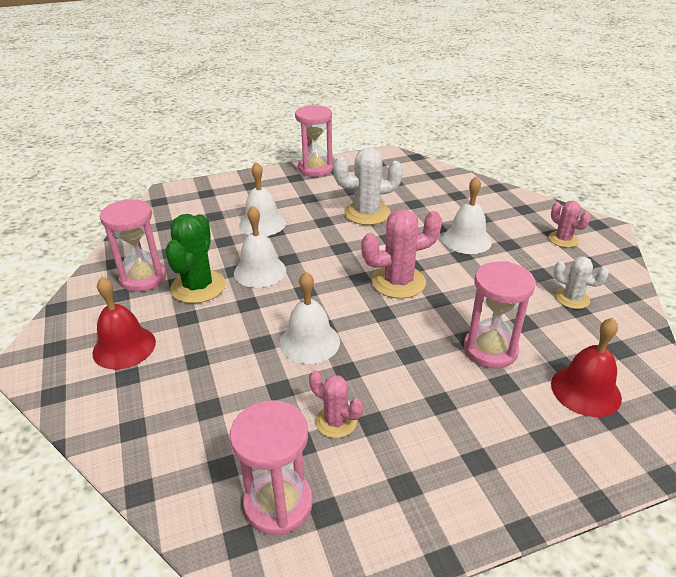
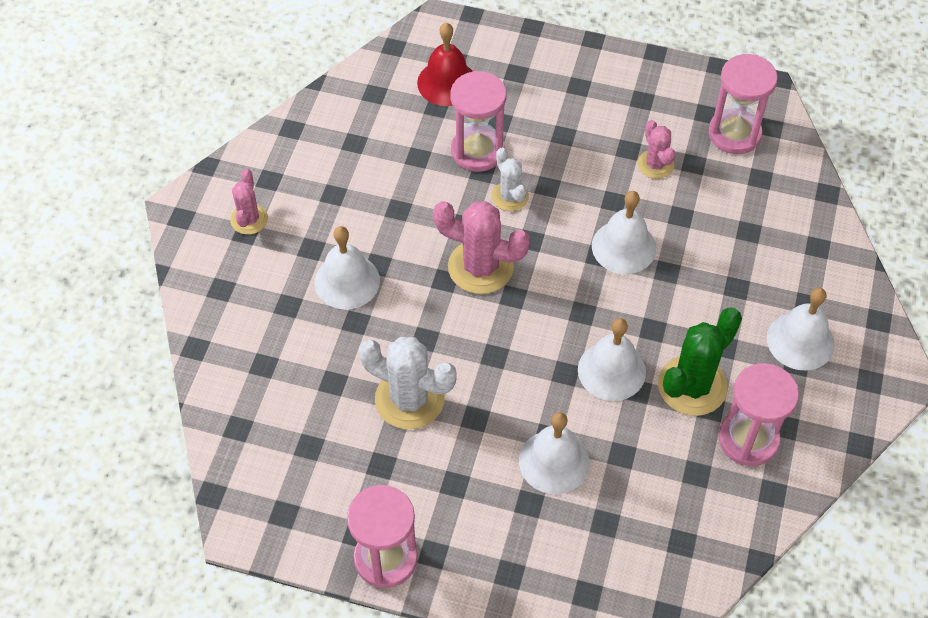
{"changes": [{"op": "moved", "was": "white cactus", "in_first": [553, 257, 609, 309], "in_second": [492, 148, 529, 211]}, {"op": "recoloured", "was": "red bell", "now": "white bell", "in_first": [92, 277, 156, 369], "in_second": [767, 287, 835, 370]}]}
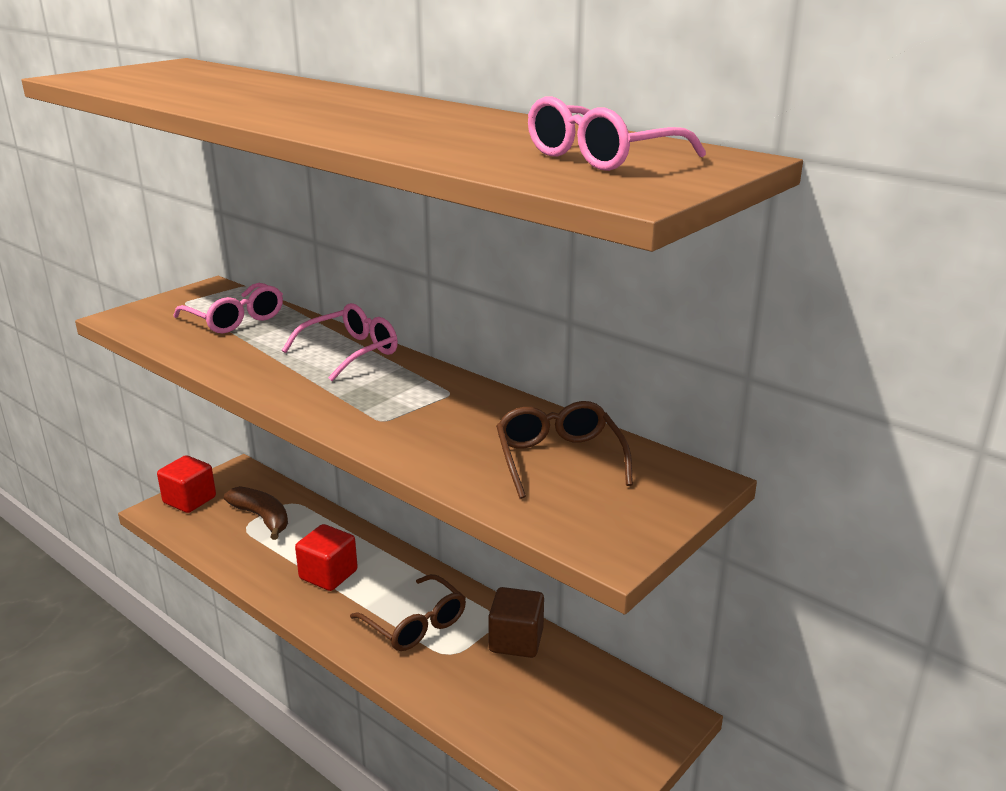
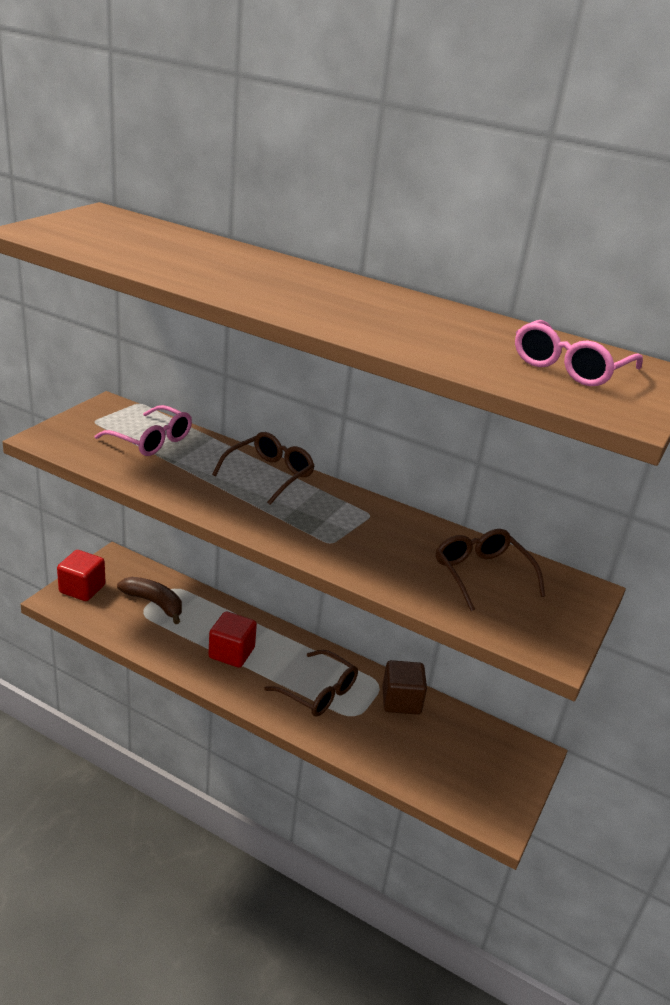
{"changes": [{"op": "recoloured", "was": "pink glasses", "now": "brown glasses", "in_first": [282, 303, 398, 381], "in_second": [212, 432, 314, 505]}]}
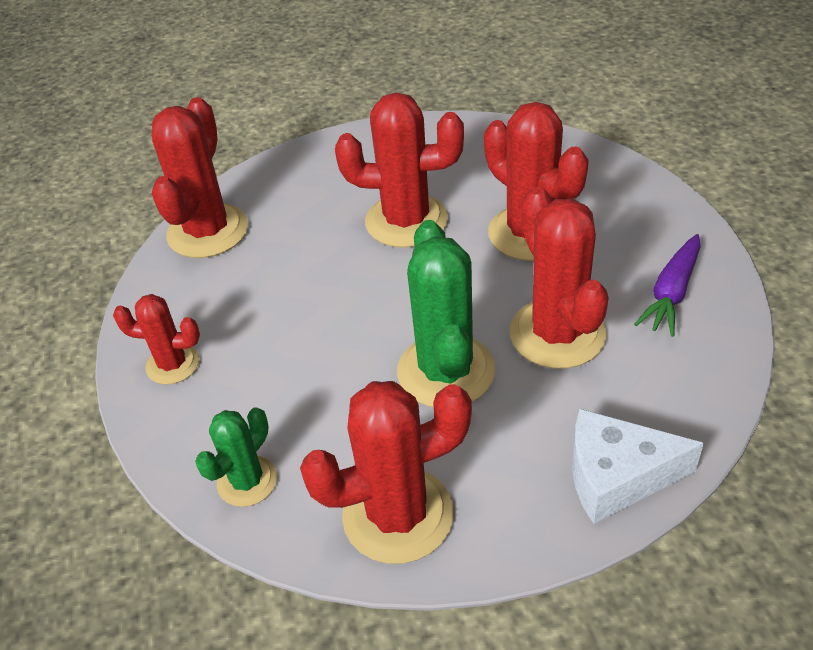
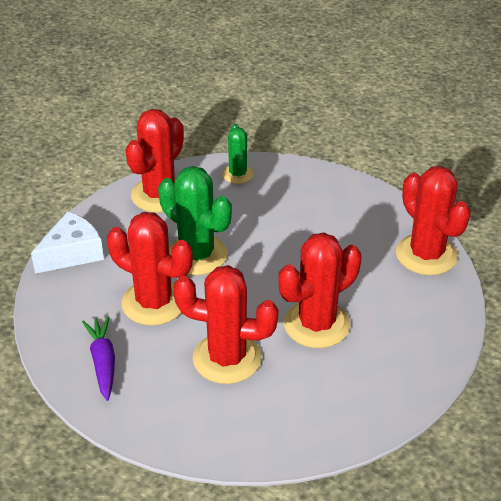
{"changes": [{"op": "removed", "was": "red cactus", "in_first": [113, 294, 200, 385]}]}
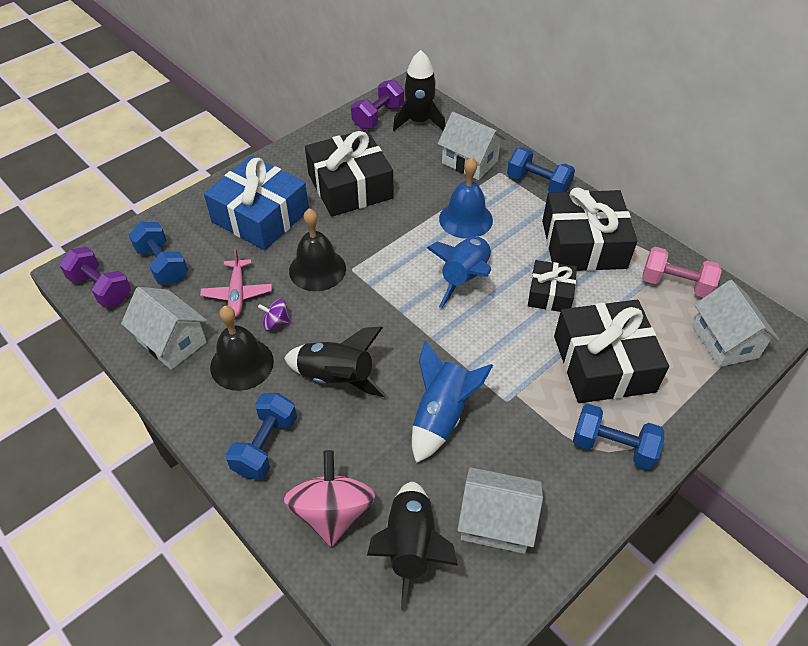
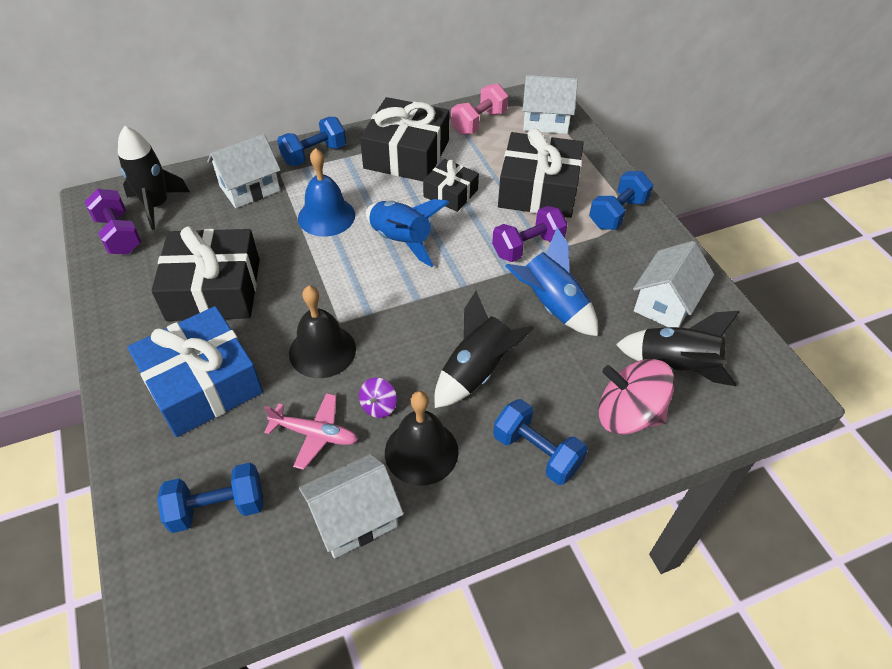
{"changes": [{"op": "moved", "was": "purple dumbbell", "in_first": [59, 247, 131, 308], "in_second": [492, 206, 568, 262]}]}
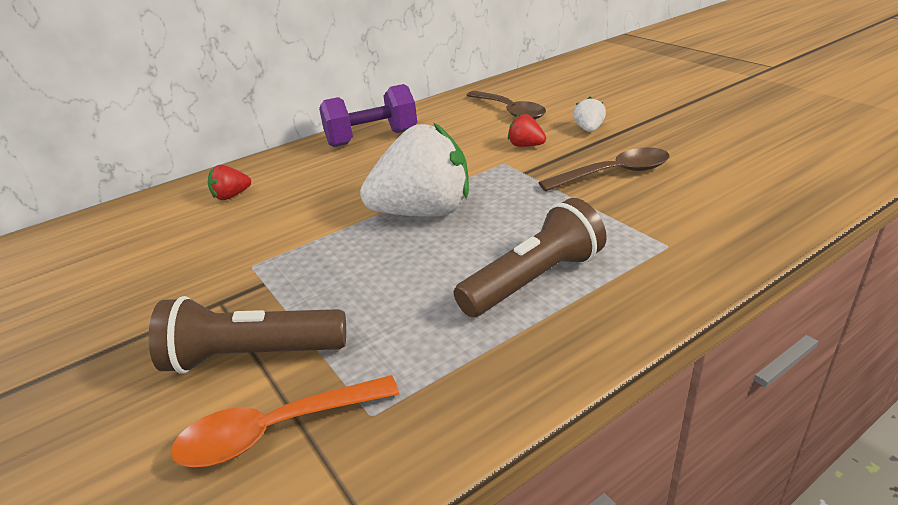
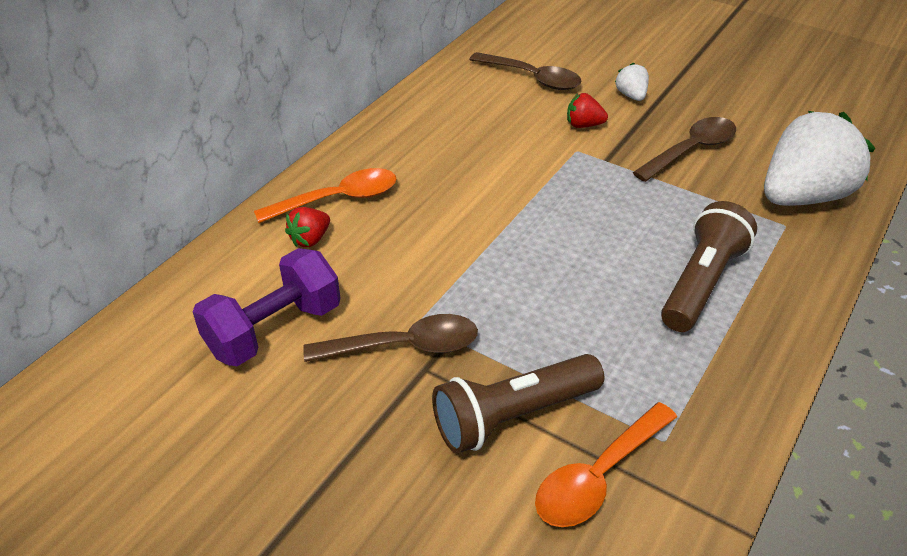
{"changes": [{"op": "moved", "was": "purple dumbbell", "in_first": [319, 84, 417, 147], "in_second": [193, 248, 341, 366]}, {"op": "added", "now": "orange spoon", "in_second": [254, 168, 397, 223]}, {"op": "added", "now": "brown spoon", "in_second": [303, 314, 478, 362]}, {"op": "moved", "was": "white strawberry", "in_first": [360, 122, 469, 217], "in_second": [764, 111, 875, 206]}]}
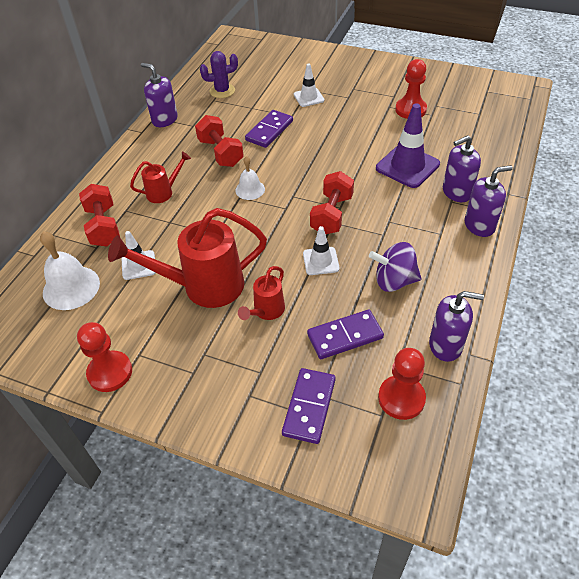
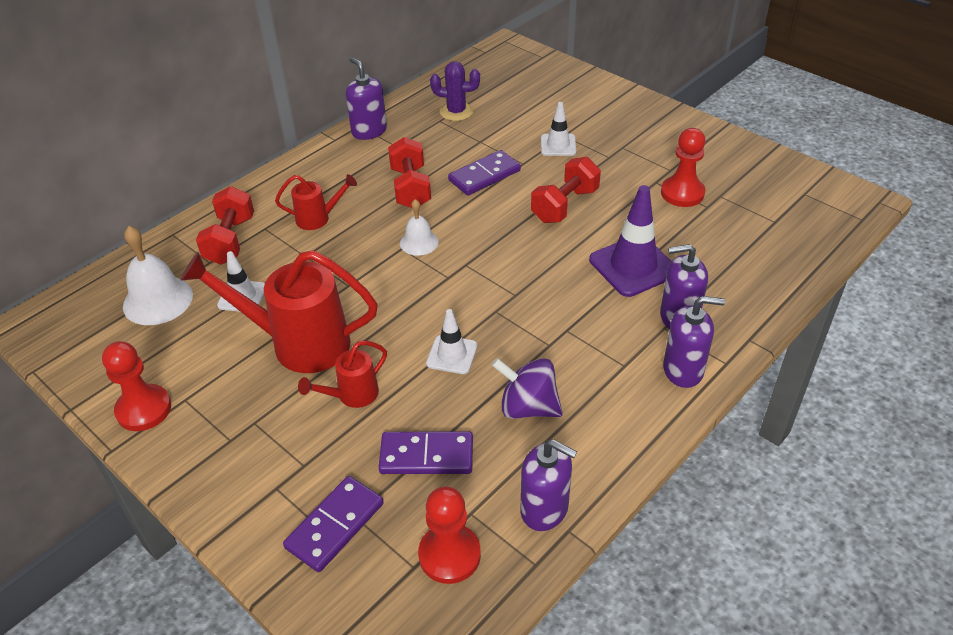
{"changes": [{"op": "moved", "was": "red dumbbell", "in_first": [310, 171, 354, 234], "in_second": [531, 157, 601, 223]}]}
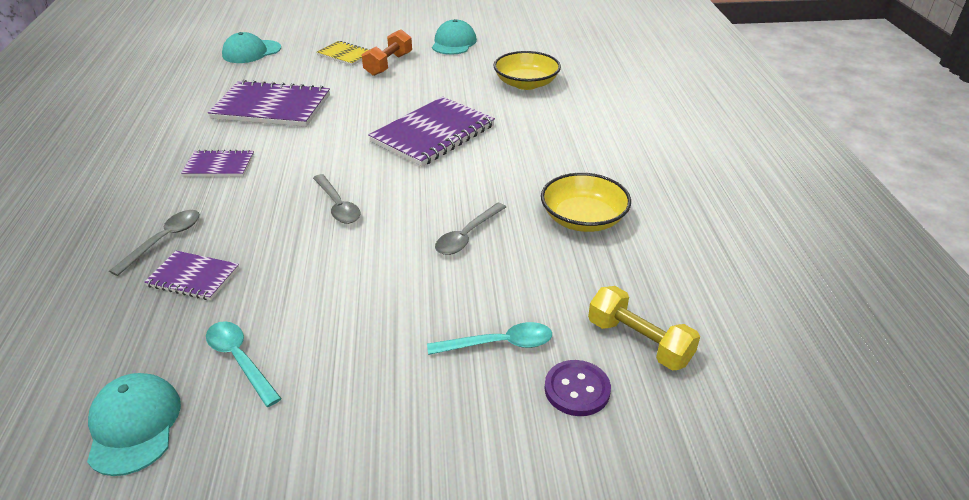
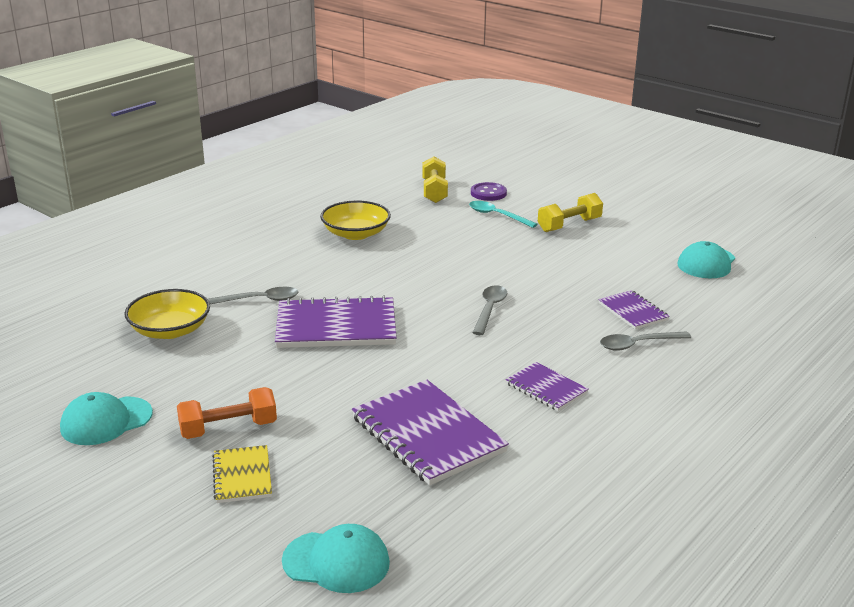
{"changes": [{"op": "moved", "was": "grey spoon", "in_first": [435, 203, 506, 255], "in_second": [208, 287, 298, 304]}, {"op": "added", "now": "yellow dumbbell", "in_second": [538, 193, 603, 232]}, {"op": "removed", "was": "turquoise spoon", "in_first": [206, 321, 282, 407]}]}
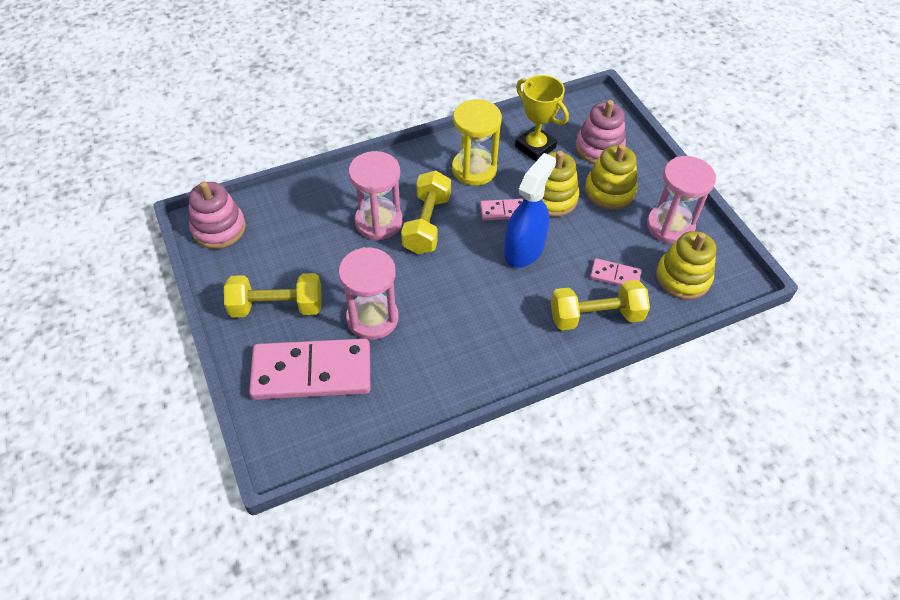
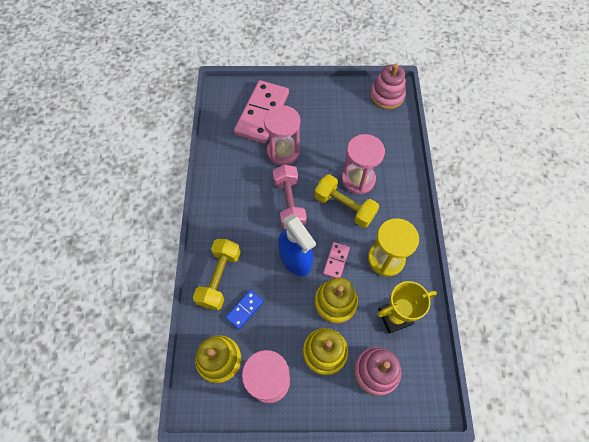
{"changes": [{"op": "recoloured", "was": "pink domino", "now": "blue domino", "in_first": [590, 258, 642, 286], "in_second": [226, 290, 264, 329]}, {"op": "added", "now": "pink dumbbell", "in_second": [273, 165, 307, 229]}, {"op": "removed", "was": "yellow dumbbell", "in_first": [224, 273, 322, 318]}]}
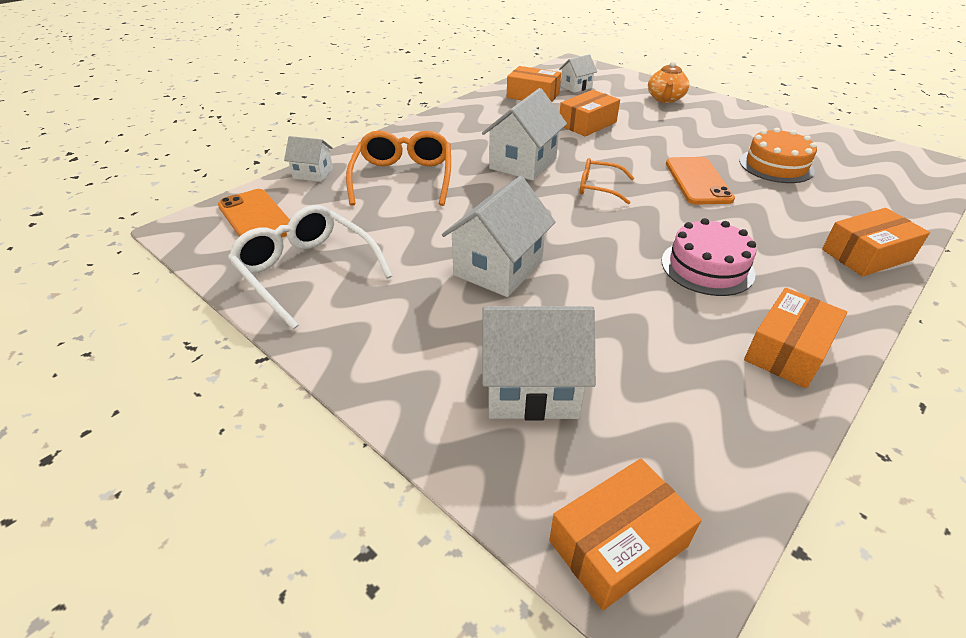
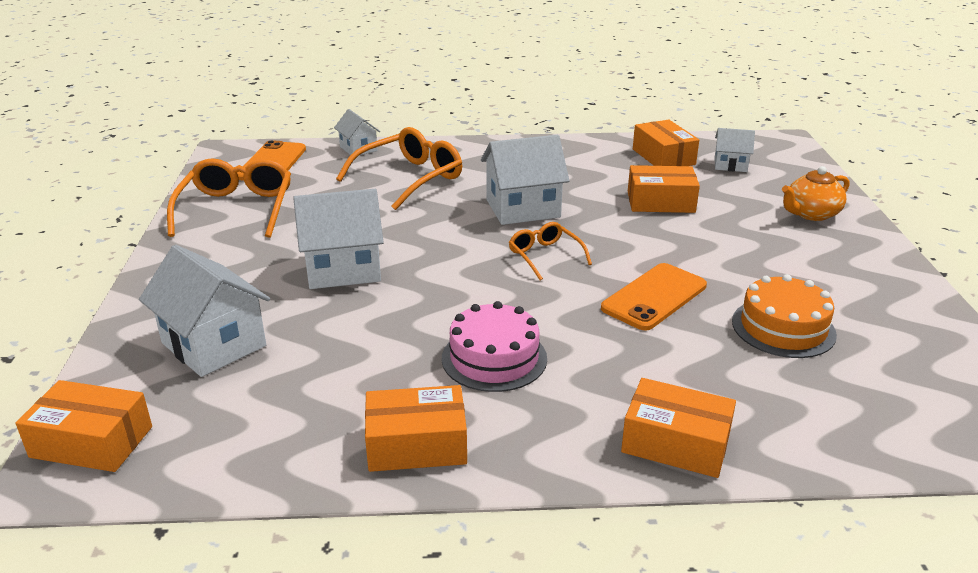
{"changes": [{"op": "recoloured", "was": "white glasses", "now": "orange glasses", "in_first": [228, 205, 392, 329], "in_second": [167, 158, 291, 238]}]}
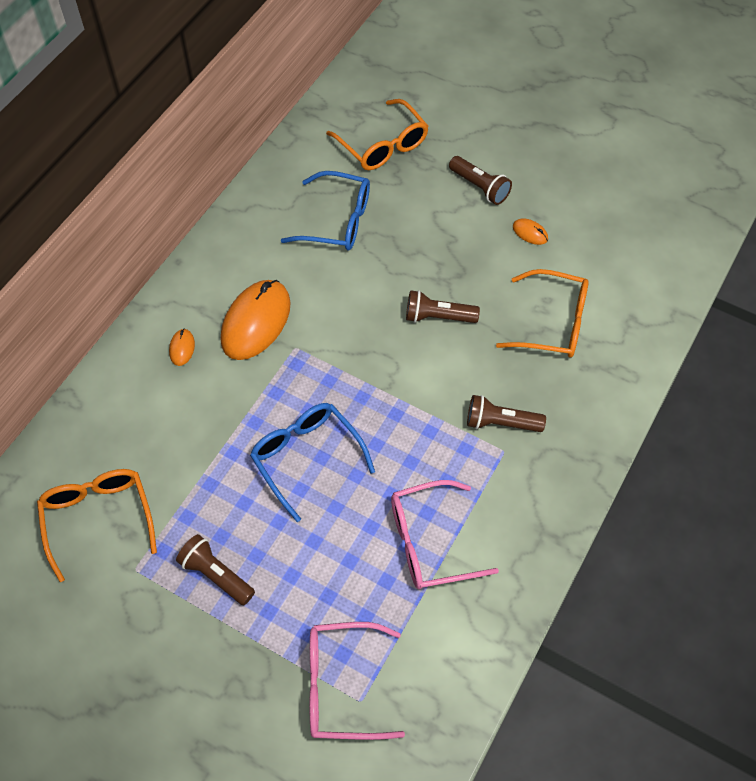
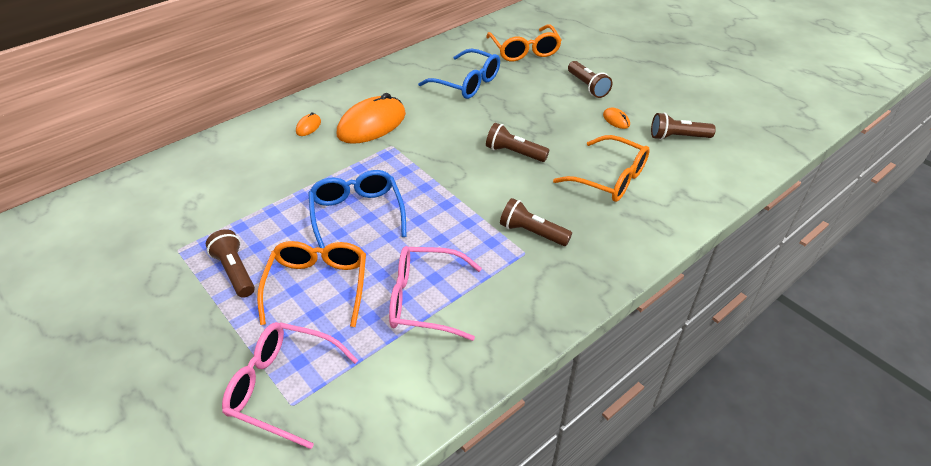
{"changes": [{"op": "moved", "was": "orange glasses", "in_first": [37, 469, 157, 582], "in_second": [257, 241, 366, 327]}, {"op": "added", "now": "brown flashlight", "in_second": [651, 113, 716, 140]}]}
